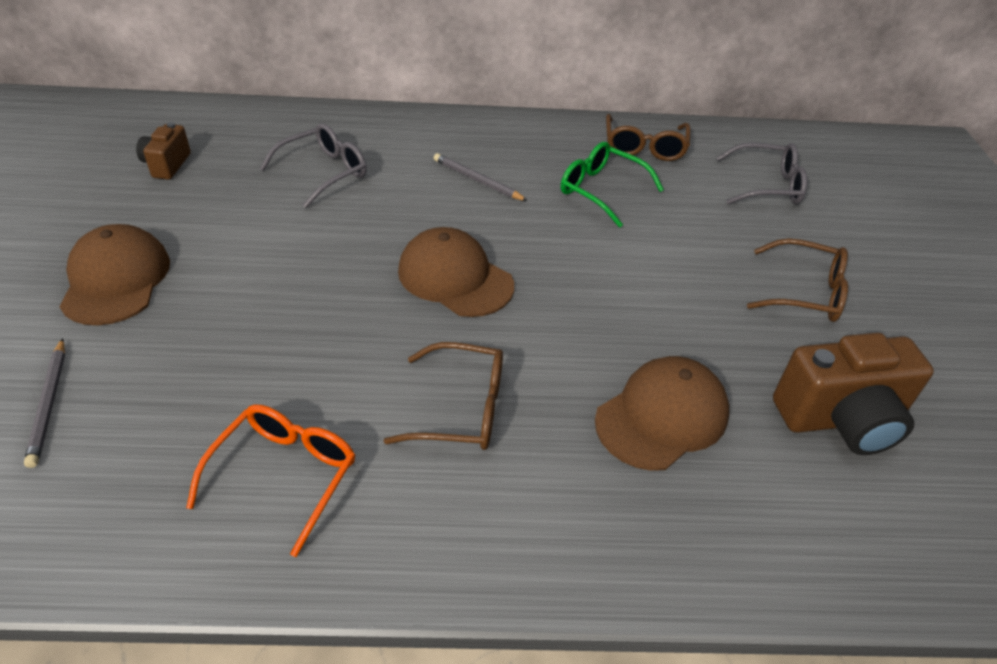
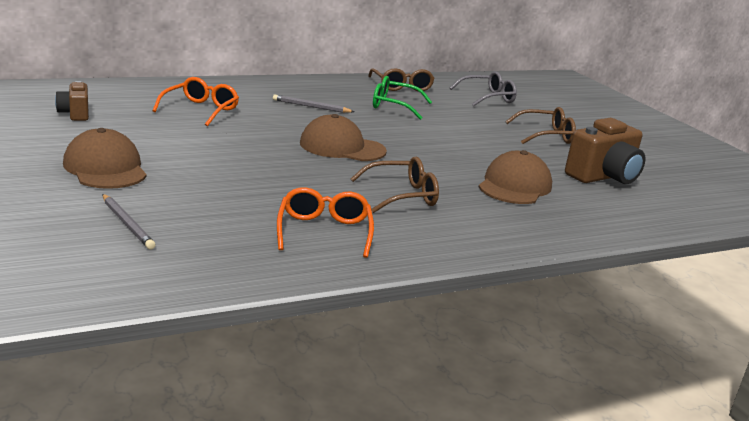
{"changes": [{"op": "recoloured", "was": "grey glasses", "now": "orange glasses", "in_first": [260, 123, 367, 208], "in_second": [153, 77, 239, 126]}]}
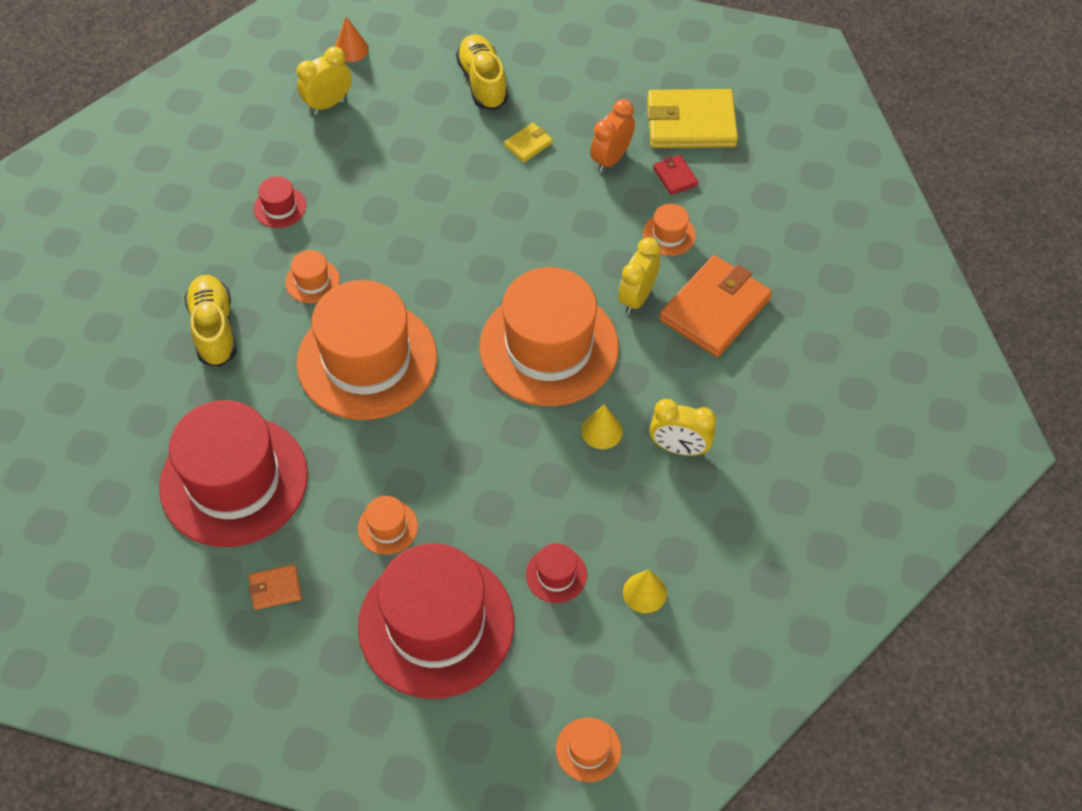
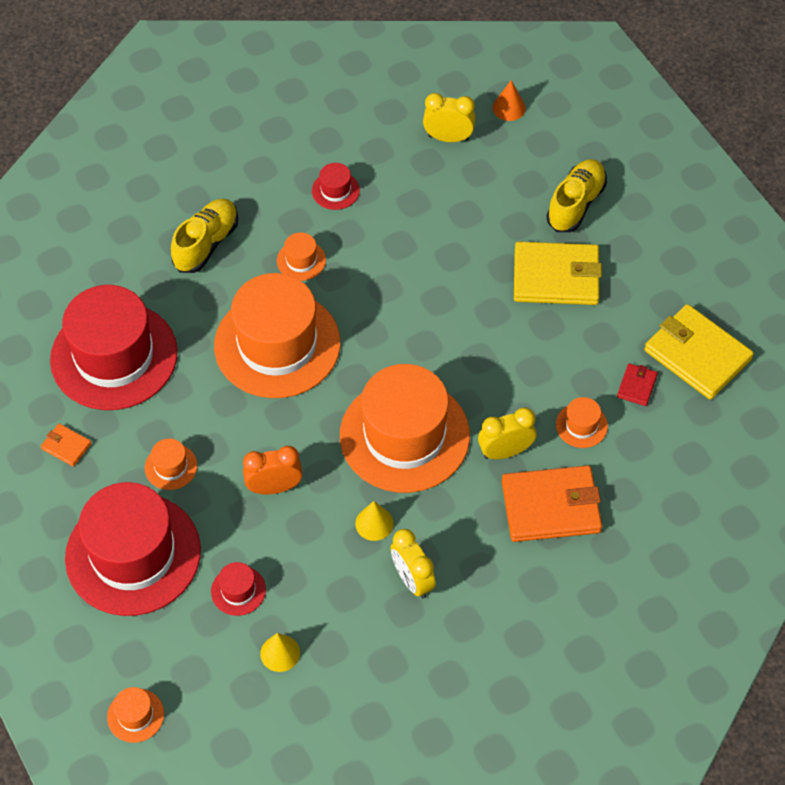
{"changes": [{"op": "moved", "was": "orange clock", "in_first": [590, 99, 635, 172], "in_second": [243, 446, 303, 494]}, {"op": "resized", "was": "yellow wallet", "in_first": [504, 123, 553, 162], "in_second": [514, 241, 602, 305], "ratio": 2.2}]}
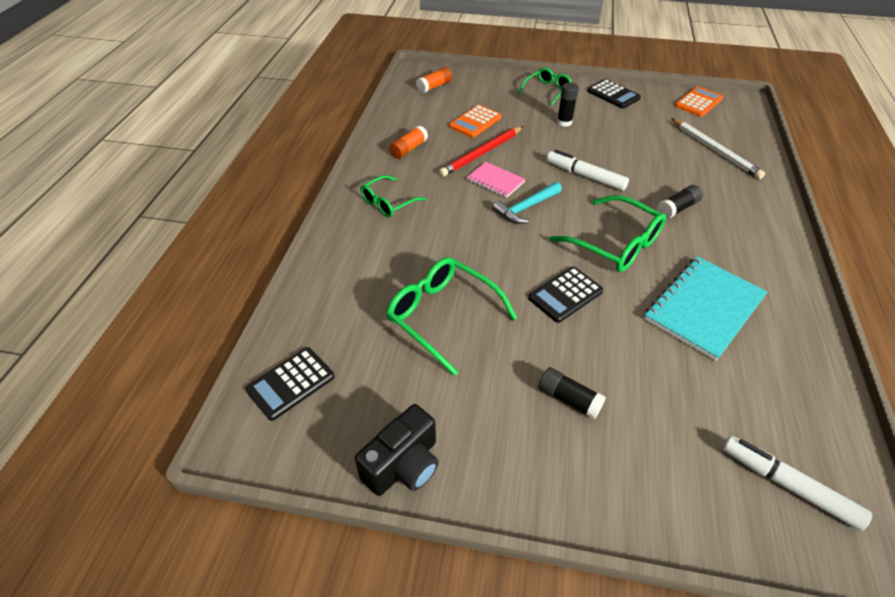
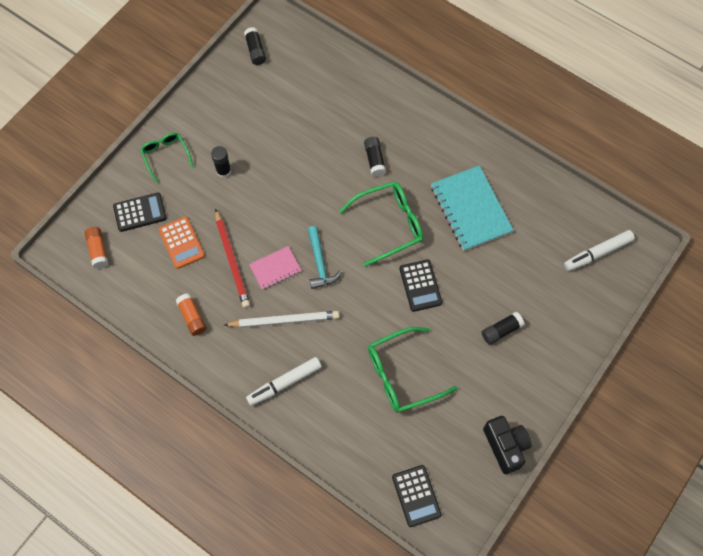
{"changes": [{"op": "moved", "was": "black calculator", "in_first": [587, 79, 641, 109], "in_second": [113, 193, 166, 232]}, {"op": "moved", "was": "white pencil", "in_first": [671, 118, 765, 179], "in_second": [224, 311, 339, 328]}, {"op": "replaced", "was": "orange calculator", "now": "black glue stick", "in_first": [675, 86, 723, 117], "in_second": [244, 27, 266, 65]}, {"op": "moved", "was": "white marker", "in_first": [547, 150, 629, 191], "in_second": [246, 357, 322, 406]}, {"op": "removed", "was": "green glasses", "in_first": [360, 175, 426, 217]}]}
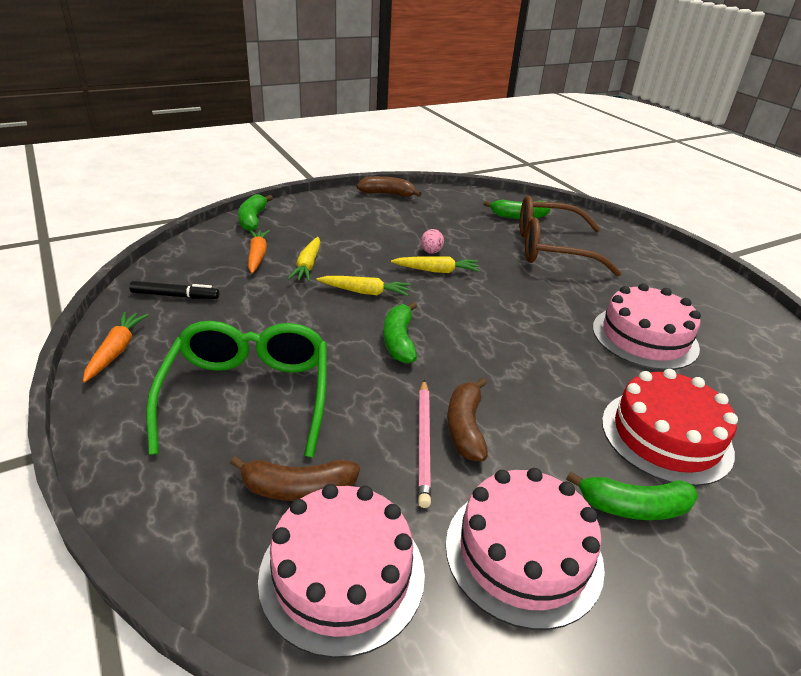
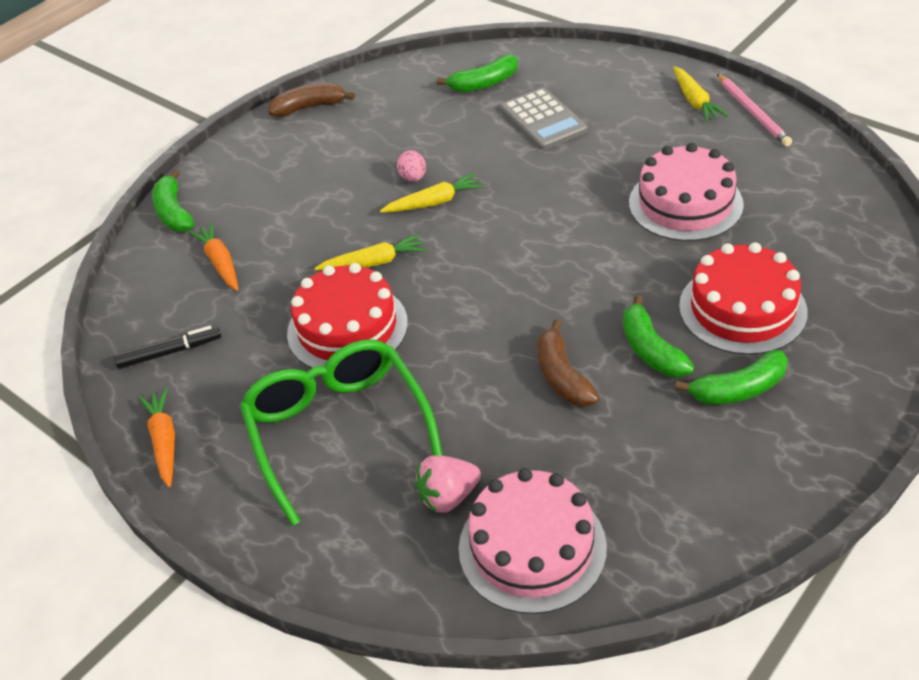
{"changes": [{"op": "added", "now": "red cake", "in_second": [287, 263, 408, 368]}, {"op": "replaced", "was": "brown banana", "now": "pink strawberry", "in_first": [230, 456, 360, 501], "in_second": [415, 455, 481, 513]}, {"op": "replaced", "was": "brown glasses", "now": "grey calculator", "in_first": [520, 196, 622, 277], "in_second": [500, 88, 588, 150]}, {"op": "moved", "was": "green banana", "in_first": [383, 302, 417, 364], "in_second": [623, 295, 694, 377]}, {"op": "moved", "was": "yellow carrot", "in_first": [288, 237, 320, 282], "in_second": [673, 66, 728, 122]}, {"op": "moved", "was": "pink pencil", "in_first": [418, 380, 431, 508], "in_second": [717, 74, 792, 146]}, {"op": "removed", "was": "pink cake", "in_first": [446, 468, 605, 630]}]}
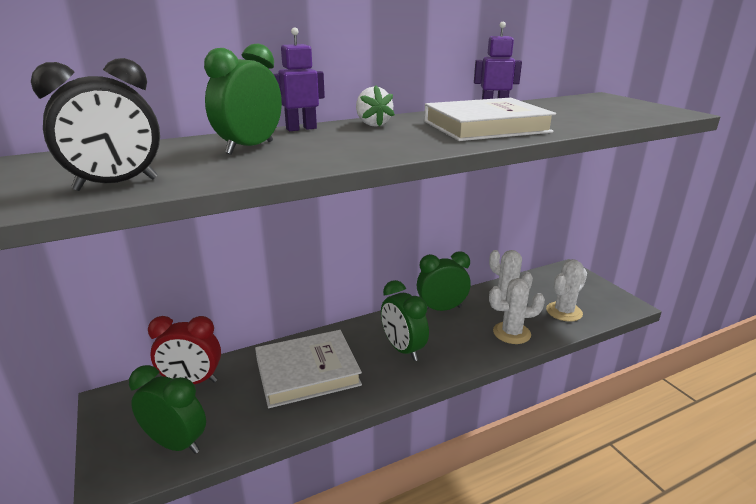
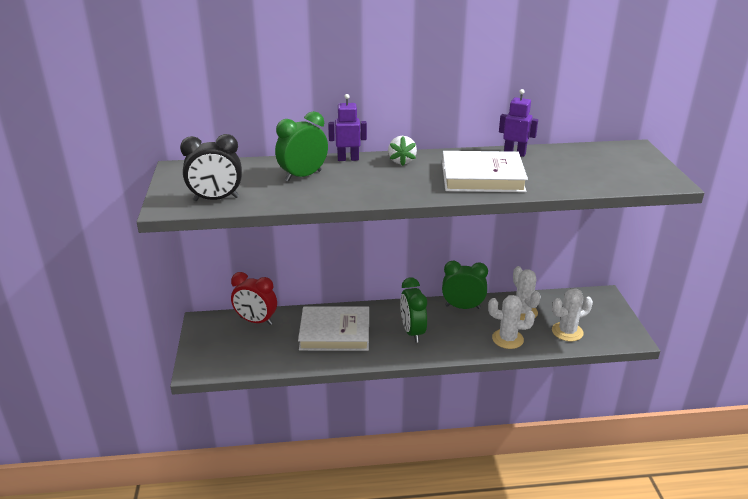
{"changes": [{"op": "removed", "was": "green clock", "in_first": [129, 365, 206, 454]}]}
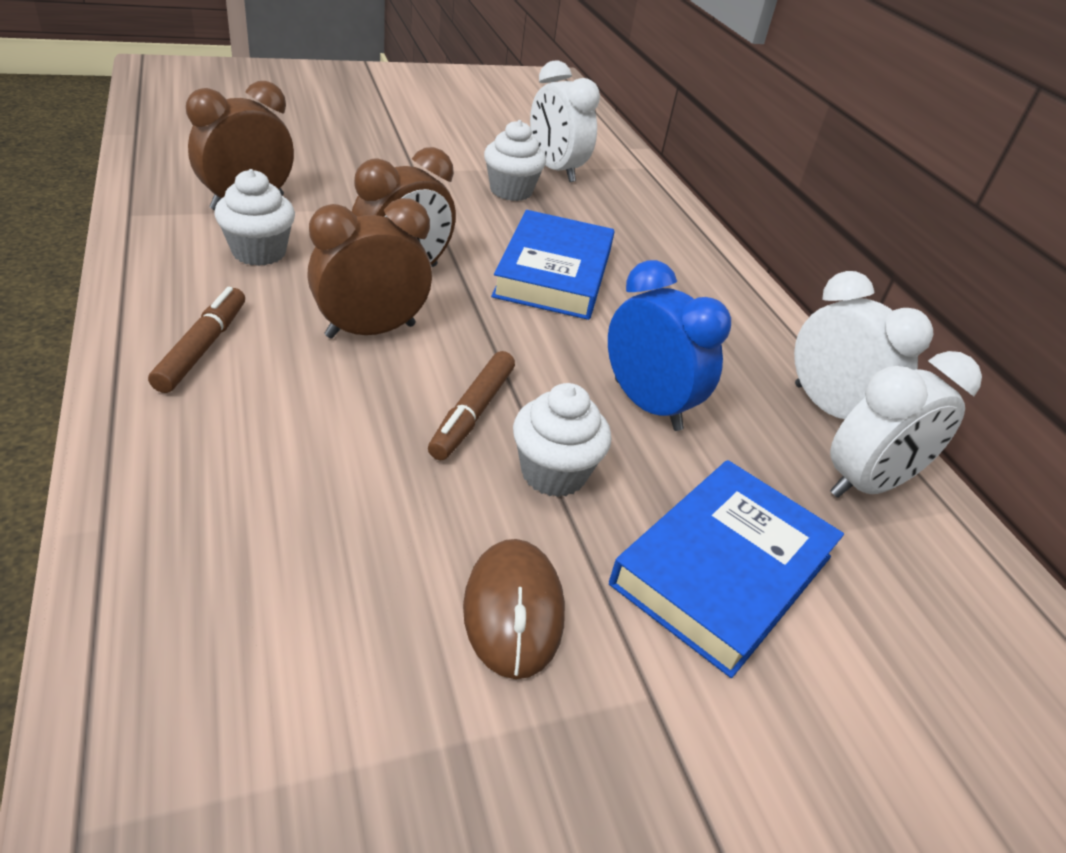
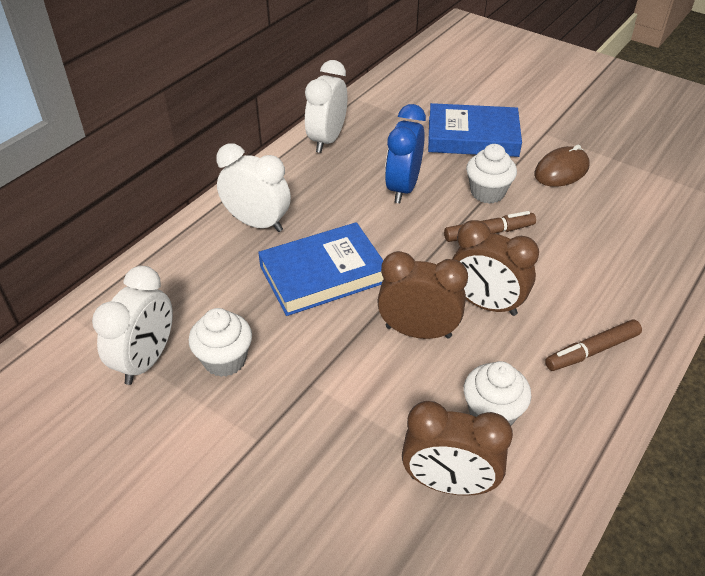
{"changes": [{"op": "moved", "was": "white clock", "in_first": [830, 351, 982, 498], "in_second": [216, 143, 291, 232]}]}
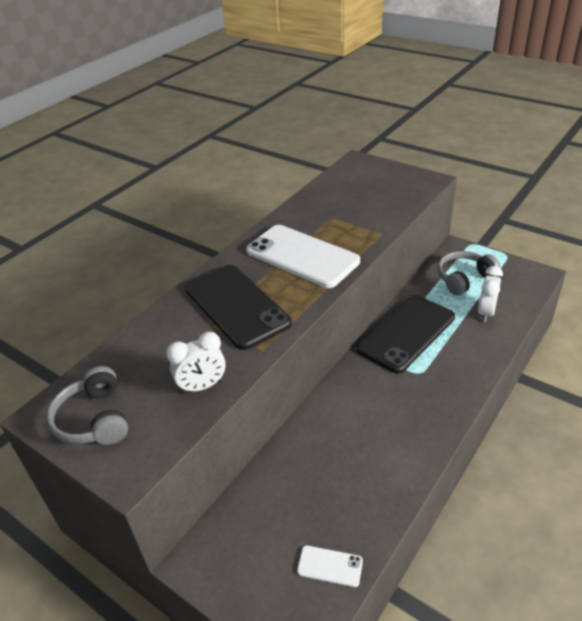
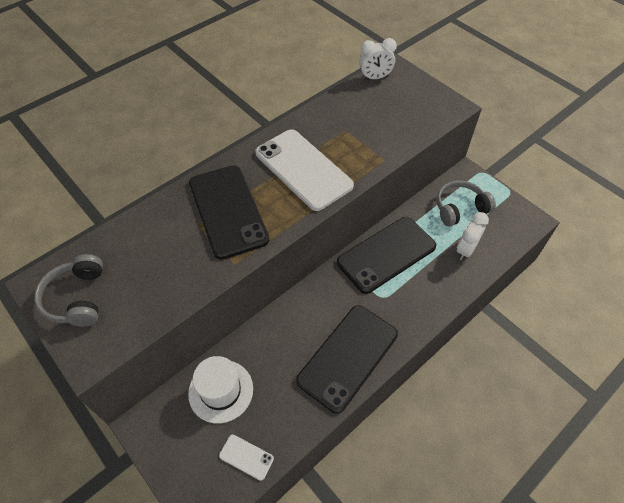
{"changes": [{"op": "added", "now": "white hat", "in_second": [188, 356, 253, 424]}, {"op": "added", "now": "black phone", "in_second": [296, 305, 398, 414]}, {"op": "moved", "was": "white clock", "in_first": [166, 332, 226, 394], "in_second": [359, 38, 397, 80]}]}
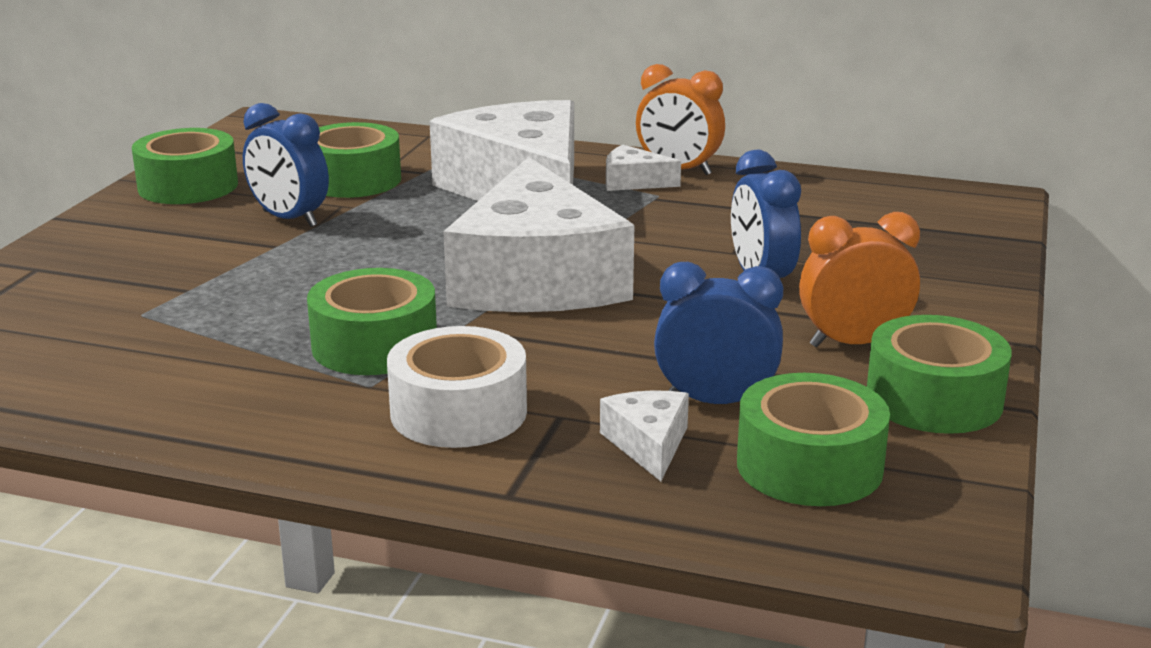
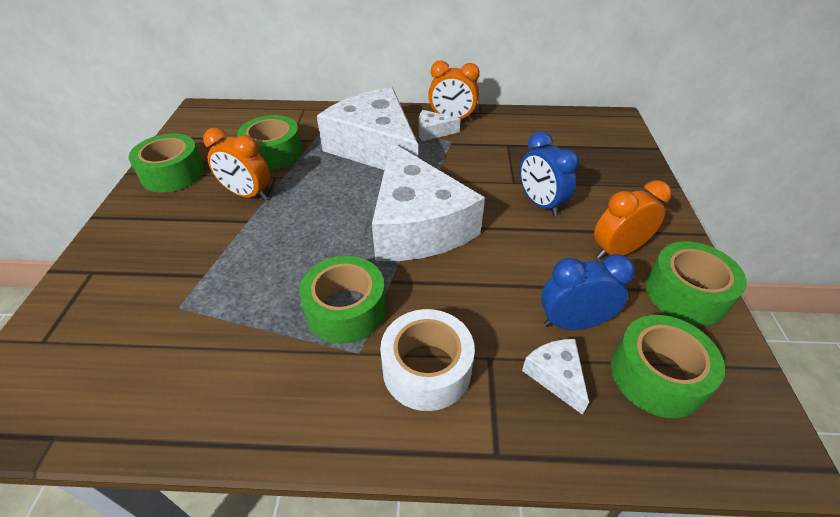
{"changes": [{"op": "recoloured", "was": "blue clock", "now": "orange clock", "in_first": [243, 103, 329, 227], "in_second": [203, 128, 270, 200]}]}
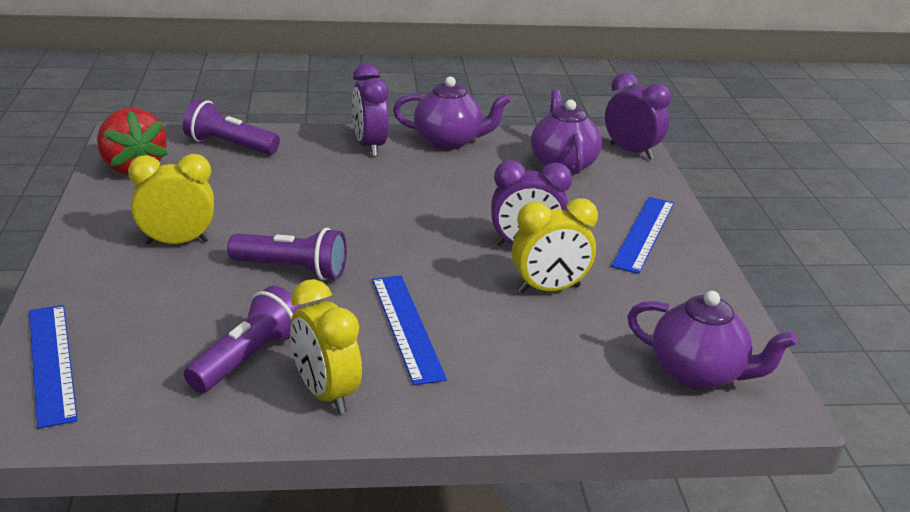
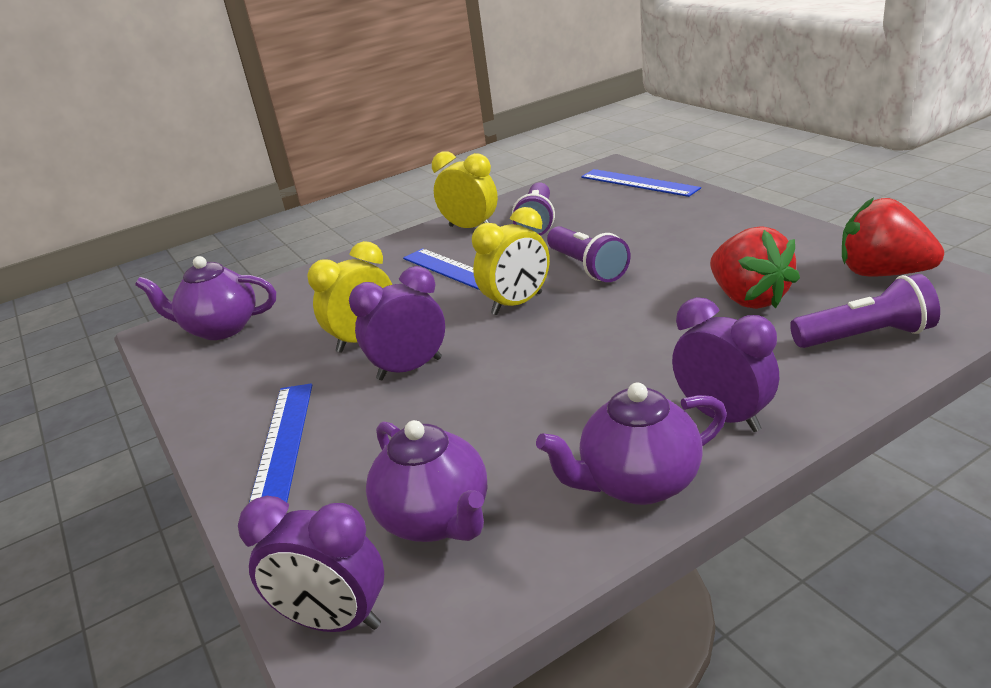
{"changes": [{"op": "moved", "was": "yellow clock", "in_first": [128, 154, 214, 245], "in_second": [472, 207, 550, 315]}, {"op": "turned", "was": "purple flashlight", "in_first": [227, 228, 347, 280], "in_second": [547, 226, 631, 282], "clockwise": -105}, {"op": "added", "now": "red strawberry", "in_second": [710, 226, 800, 309]}]}
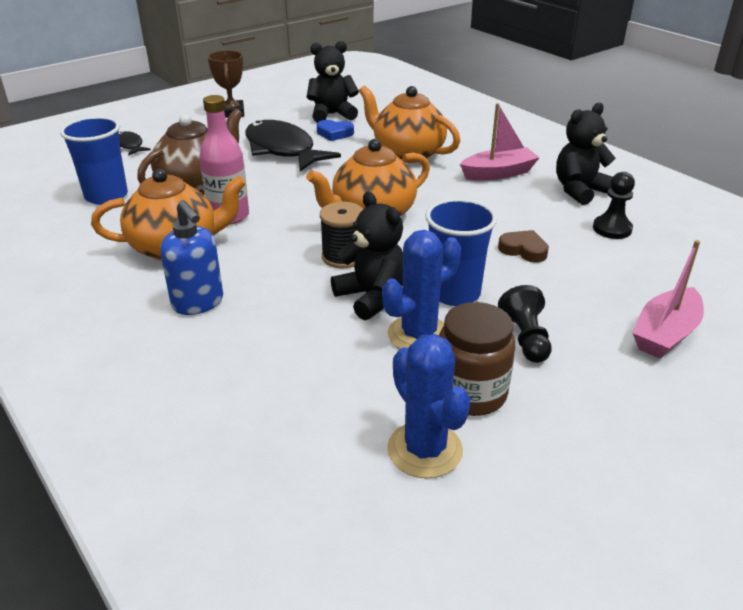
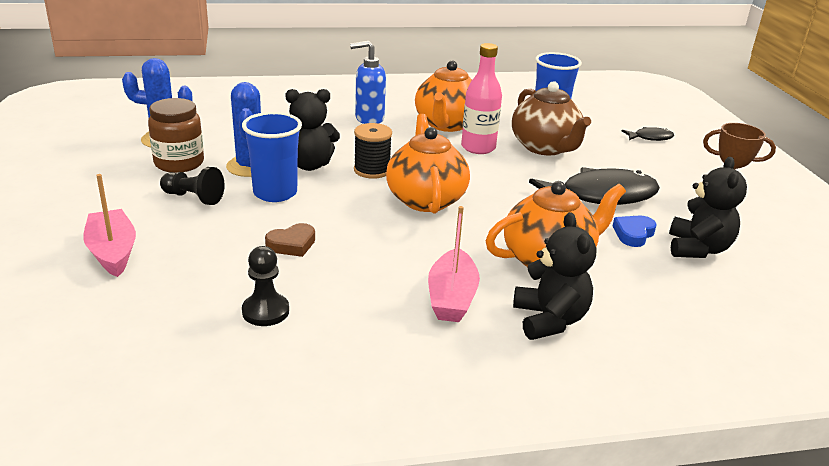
{"changes": [{"op": "moved", "was": "black teddy bear", "in_first": [556, 103, 616, 205], "in_second": [513, 212, 596, 340]}]}
